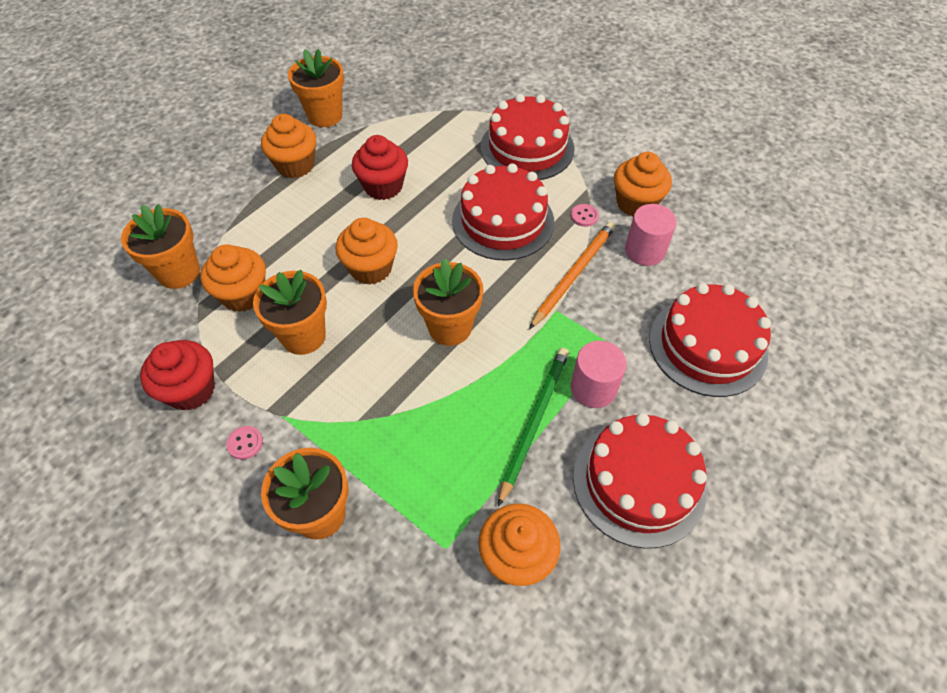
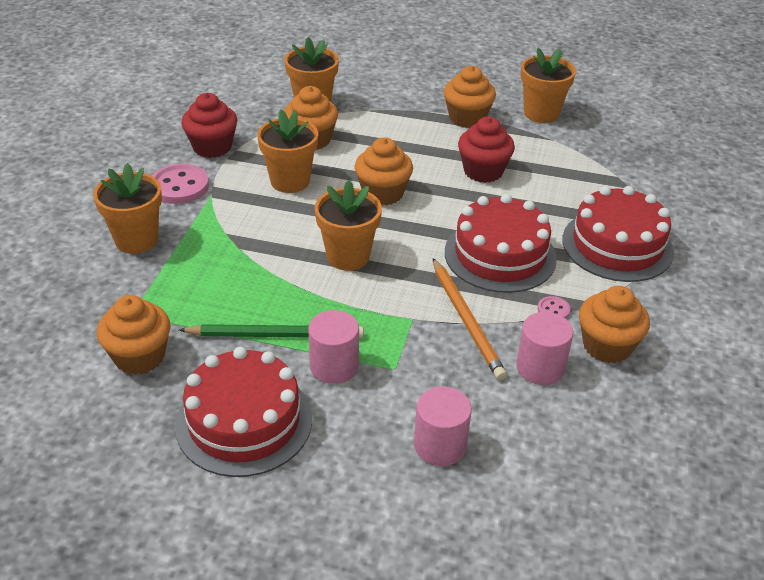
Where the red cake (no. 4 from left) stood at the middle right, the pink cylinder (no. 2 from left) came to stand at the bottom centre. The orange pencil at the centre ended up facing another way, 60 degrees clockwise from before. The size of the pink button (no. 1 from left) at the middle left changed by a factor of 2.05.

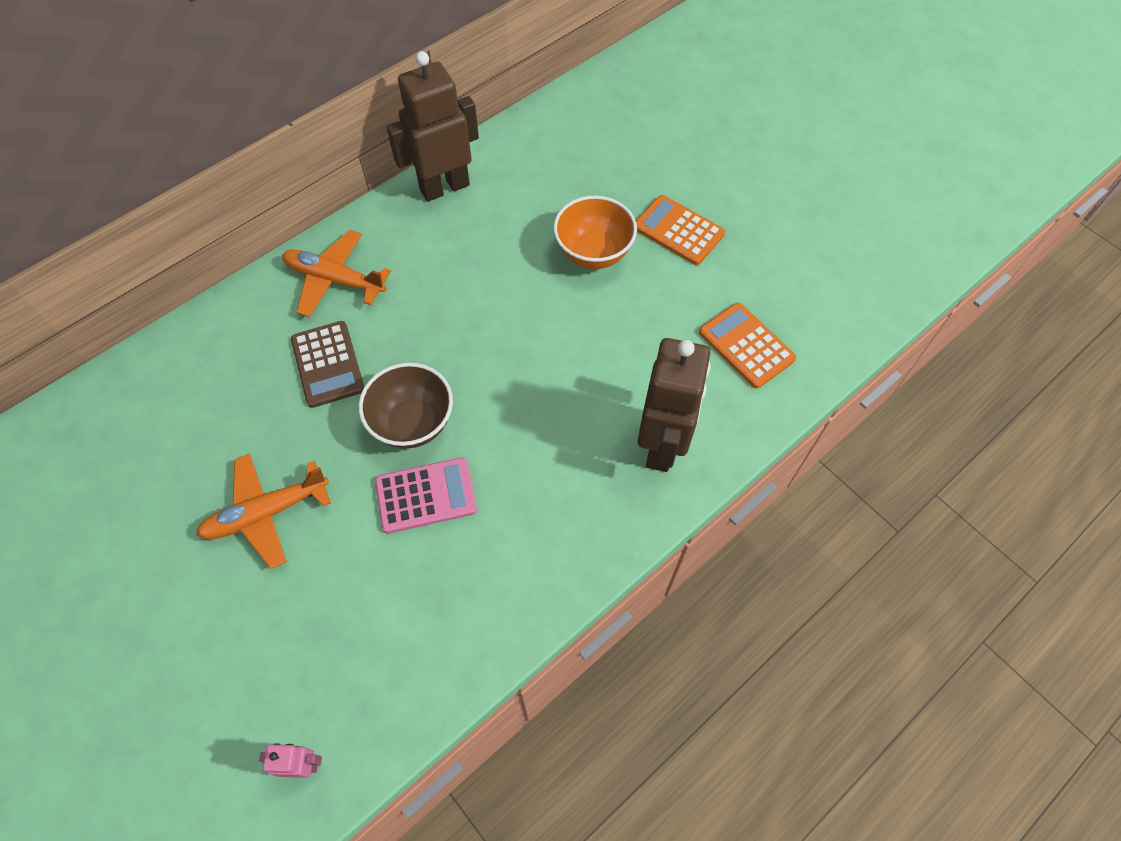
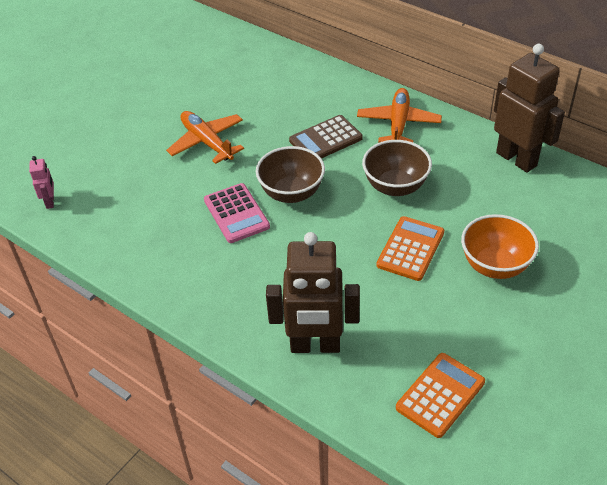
The second view gained the brown bowl (no. 2 from left) at the centre. The orange calculator (no. 1 from left) ended up elsewhere, having gone from the top centre to the middle right.

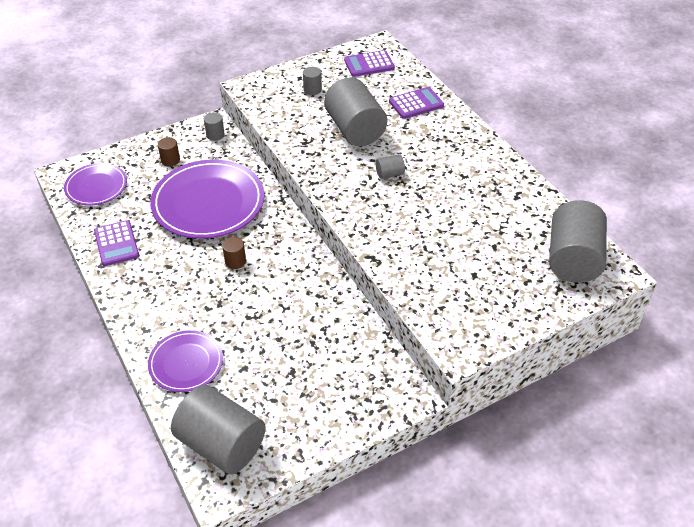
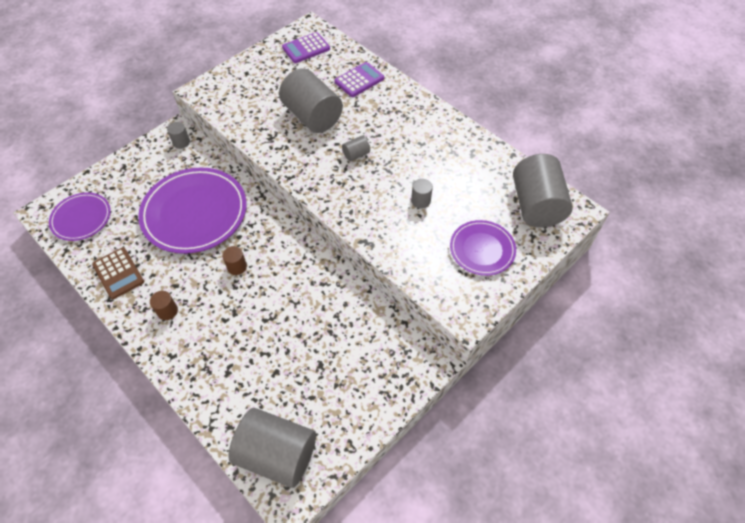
The purple plate (no. 2 from left in the first image) ended up elsewhere, having gone from the bottom left to the centre. The brown cylinder (no. 1 from left) ended up elsewhere, having gone from the top left to the middle left. The grey cylinder (no. 3 from left in the first image) ended up elsewhere, having gone from the top centre to the centre. What was the purple calculator (no. 1 from left) at the middle left turned into the brown calculator at the middle left.

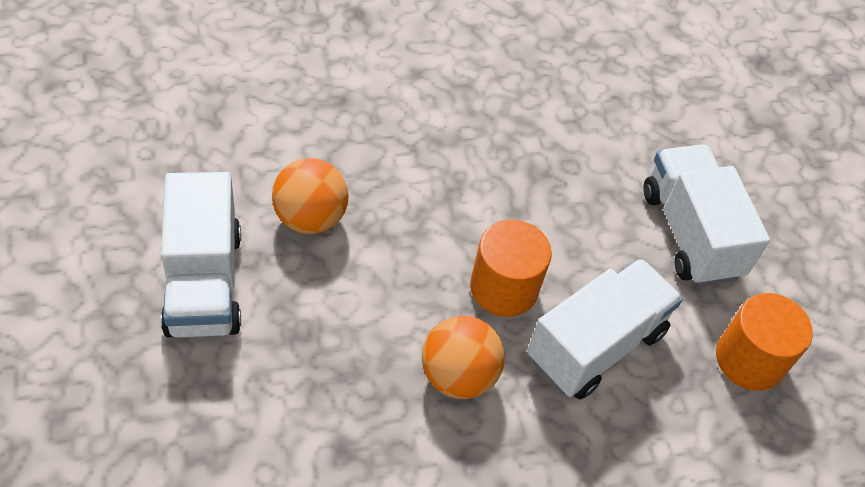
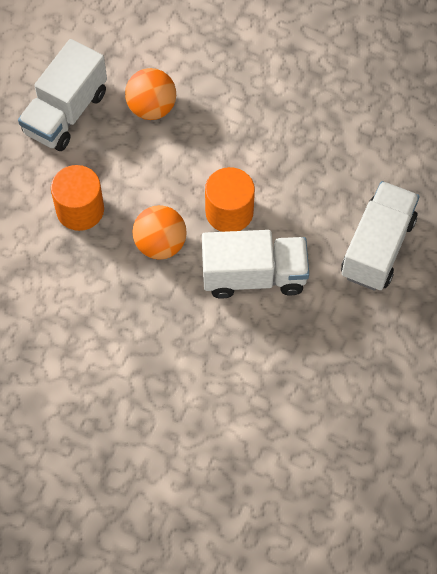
The orange cylinder (no. 2 from left in the first image) ended up elsewhere, having gone from the bottom right to the middle left.

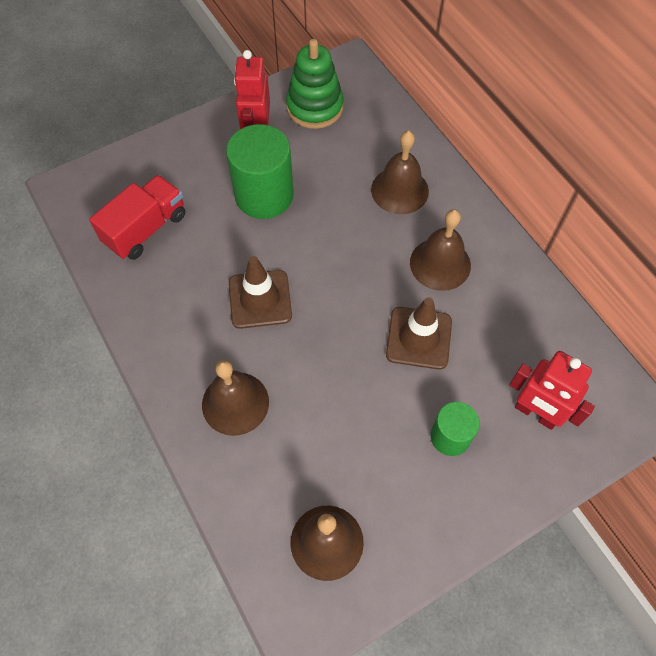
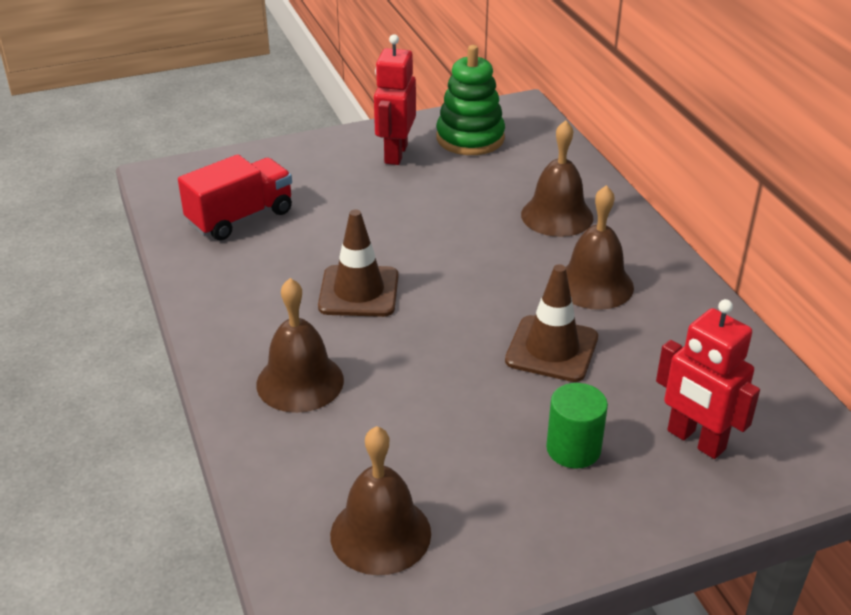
The second view lost the green cylinder (no. 1 from left) at the top centre.

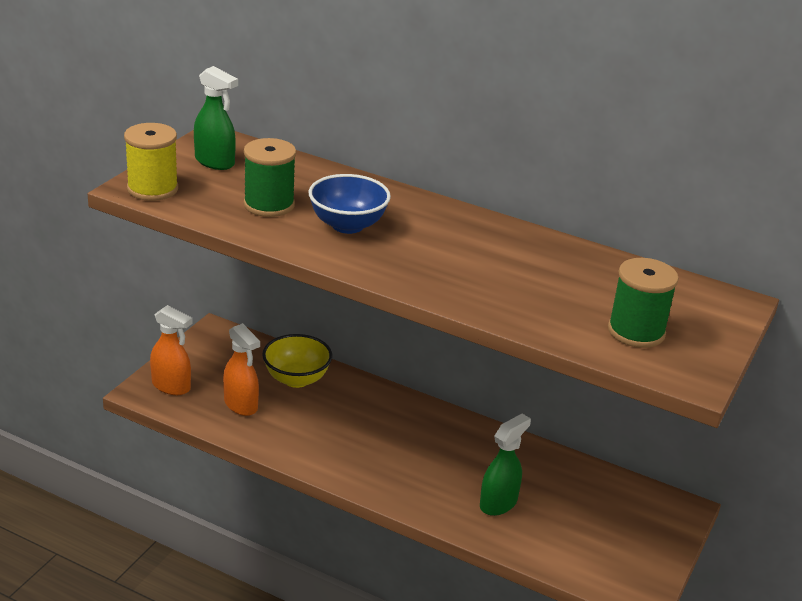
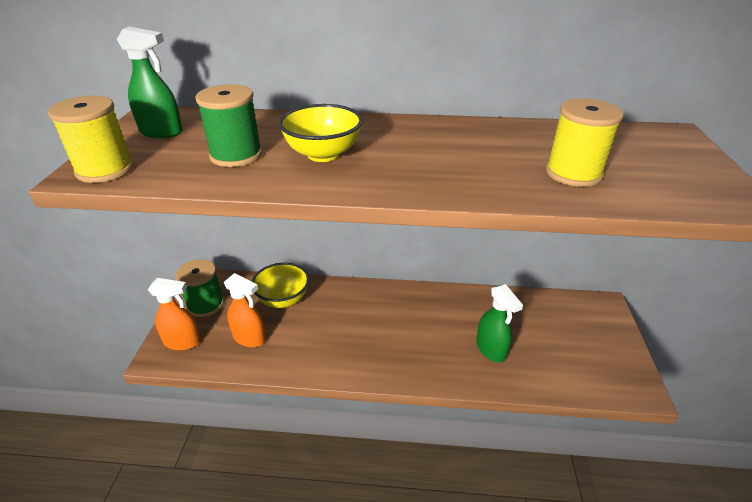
The second view gained the yellow spool (no. 2 from left) at the top right. The green spool (no. 2 from left in the first image) ended up elsewhere, having gone from the middle right to the middle left. What was the blue bowl at the centre turned into the yellow bowl (no. 2 from left) at the top centre. The green spray bottle (no. 2 from left) at the bottom centre ended up facing another way, 135 degrees clockwise from before.

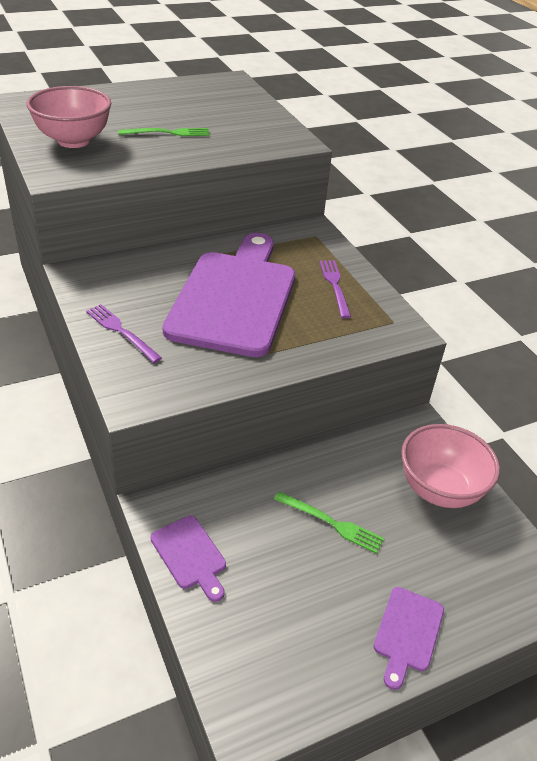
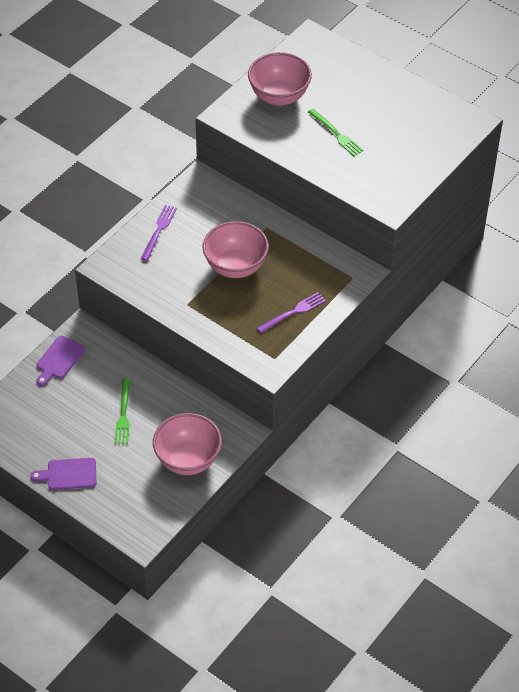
Where the purple cutting board (no. 2 from left) stood at the centre, the pink bowl (no. 2 from left) came to stand at the centre.

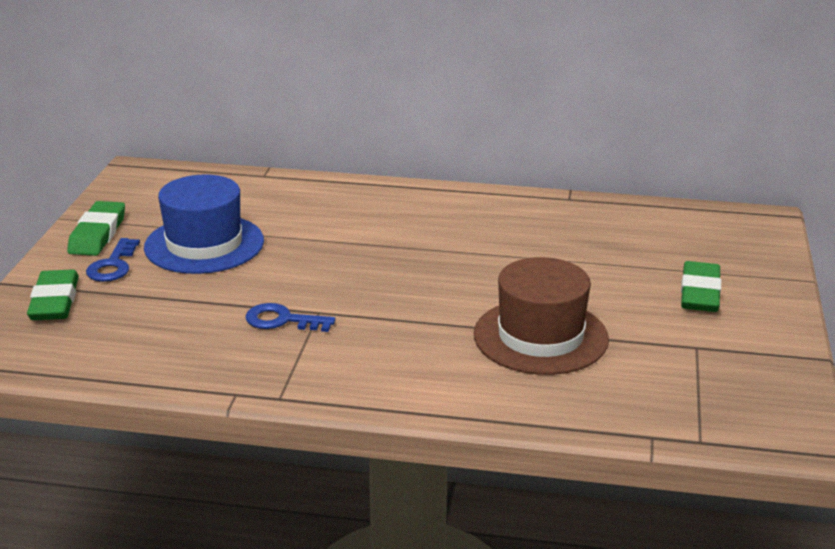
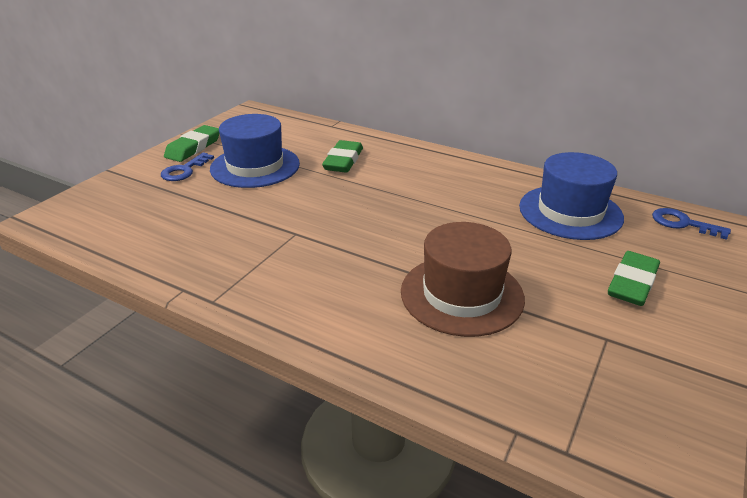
The second view gained the blue hat (no. 2 from left) at the middle right. The green eraser (no. 1 from left in the first image) ended up elsewhere, having gone from the middle left to the top centre. The blue key (no. 2 from left) ended up elsewhere, having gone from the centre to the middle right.

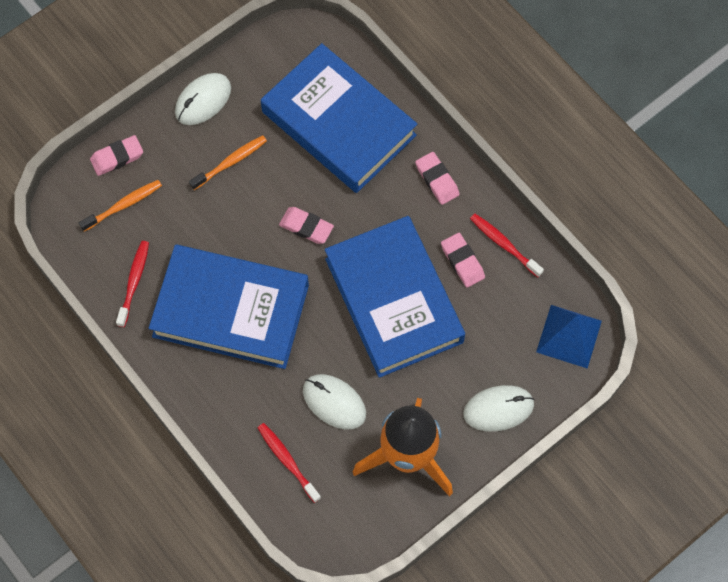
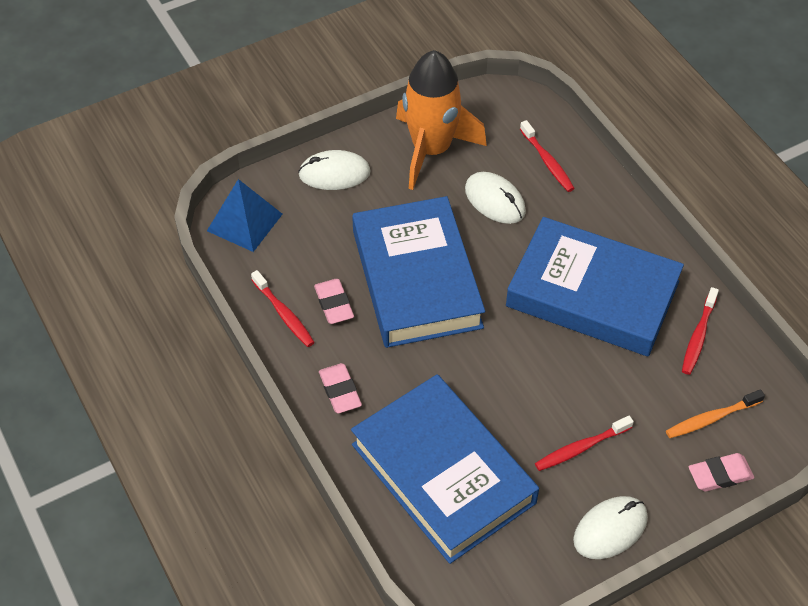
The second view lost the pink eraser (no. 2 from left) at the centre. What was the orange toothbrush (no. 2 from left) at the top left turned into the red toothbrush (no. 3 from left) at the bottom right.

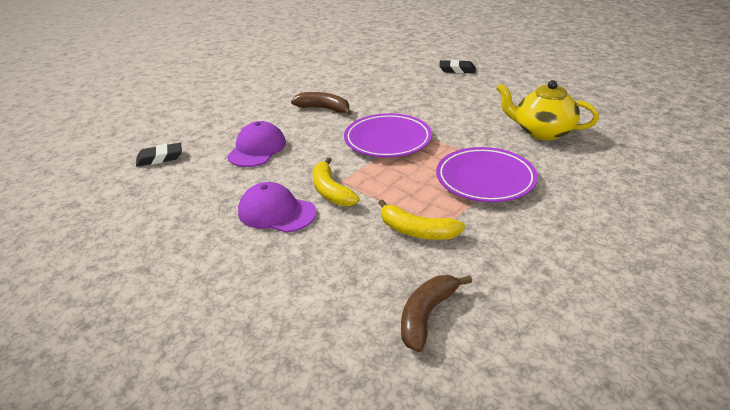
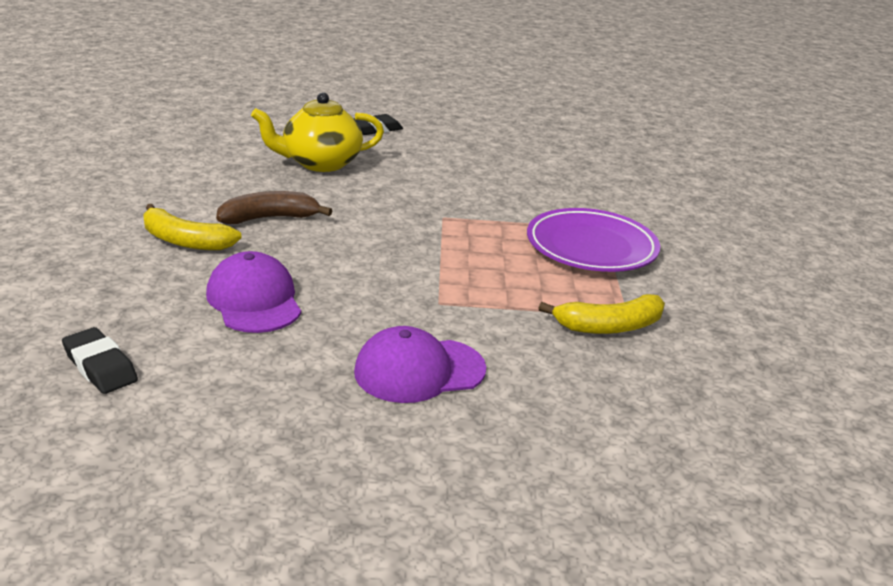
The second view lost the purple plate (no. 1 from left) at the top centre. The second view lost the brown banana (no. 2 from left) at the bottom centre. The yellow banana (no. 1 from left) ended up elsewhere, having gone from the centre to the middle left. The yellow teapot ended up elsewhere, having gone from the top right to the top centre. The black eraser (no. 1 from left) at the middle left ended up facing another way, 75 degrees counterclockwise from before.

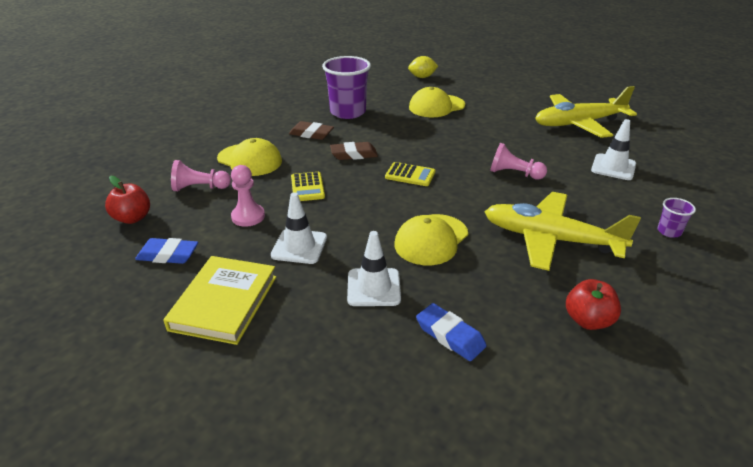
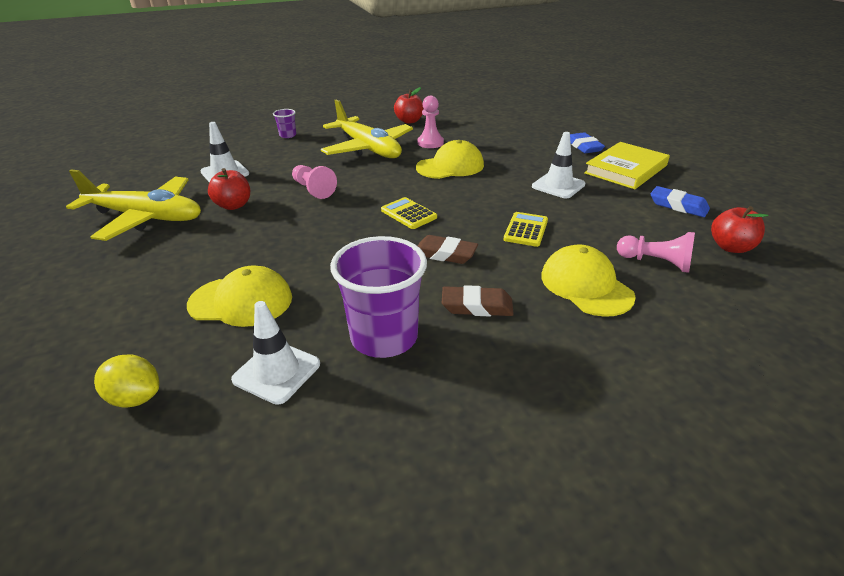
The second view gained the red apple (no. 1 from left) at the top left. The pink pawn (no. 2 from left) ended up elsewhere, having gone from the middle left to the top centre. The white traffic cone (no. 2 from left) ended up elsewhere, having gone from the centre to the middle left. The blue eraser (no. 2 from left in the first image) ended up elsewhere, having gone from the bottom centre to the top right. The brown eraser (no. 1 from left in the first image) at the top centre ended up facing another way, 45 degrees counterclockwise from before.

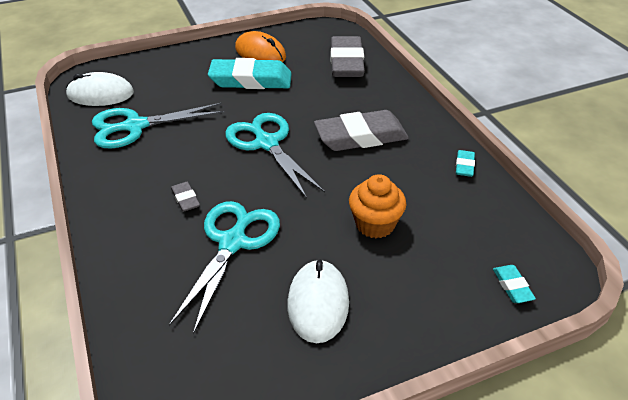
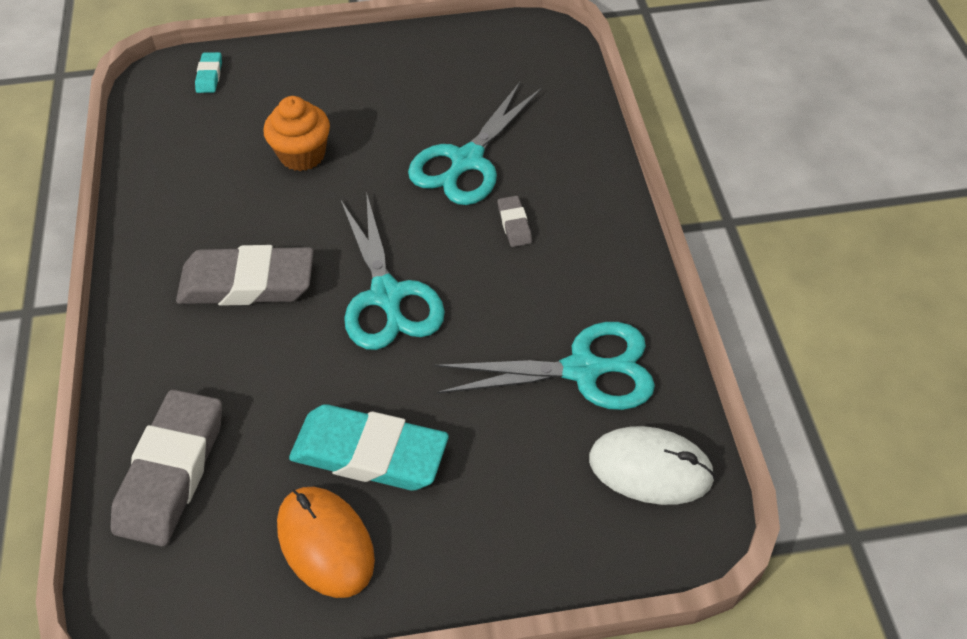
The second view lost the white mouse (no. 2 from left) at the bottom centre. The second view lost the turquoise eraser (no. 2 from left) at the middle right.

